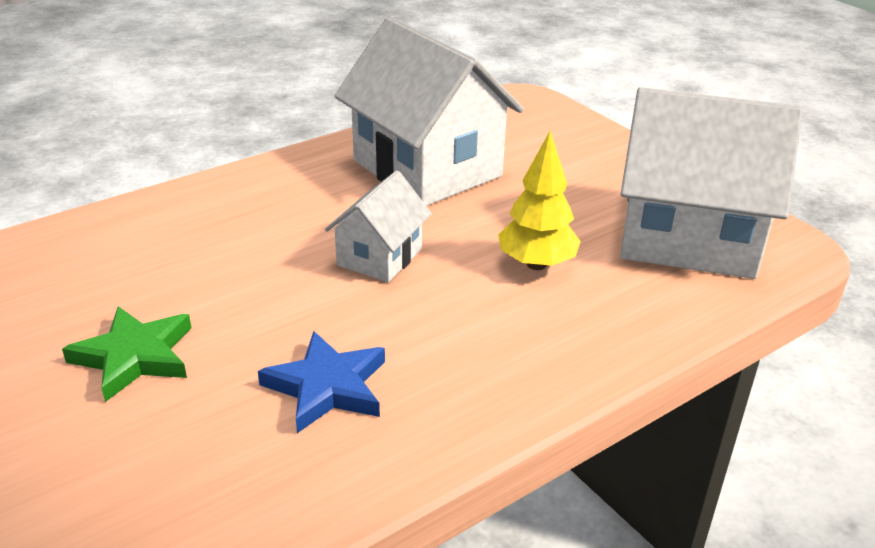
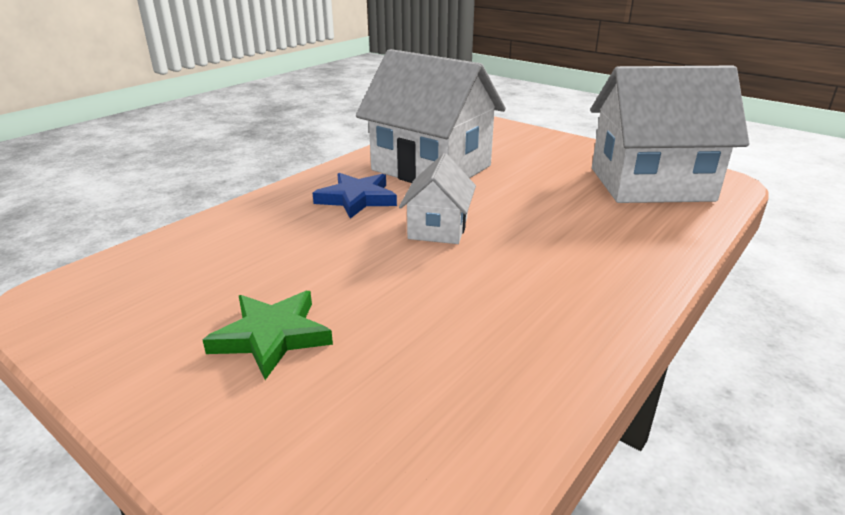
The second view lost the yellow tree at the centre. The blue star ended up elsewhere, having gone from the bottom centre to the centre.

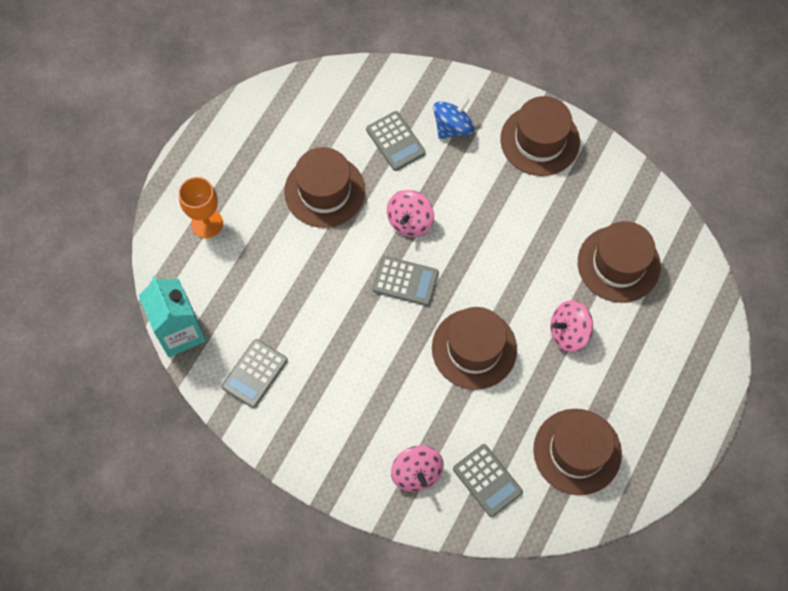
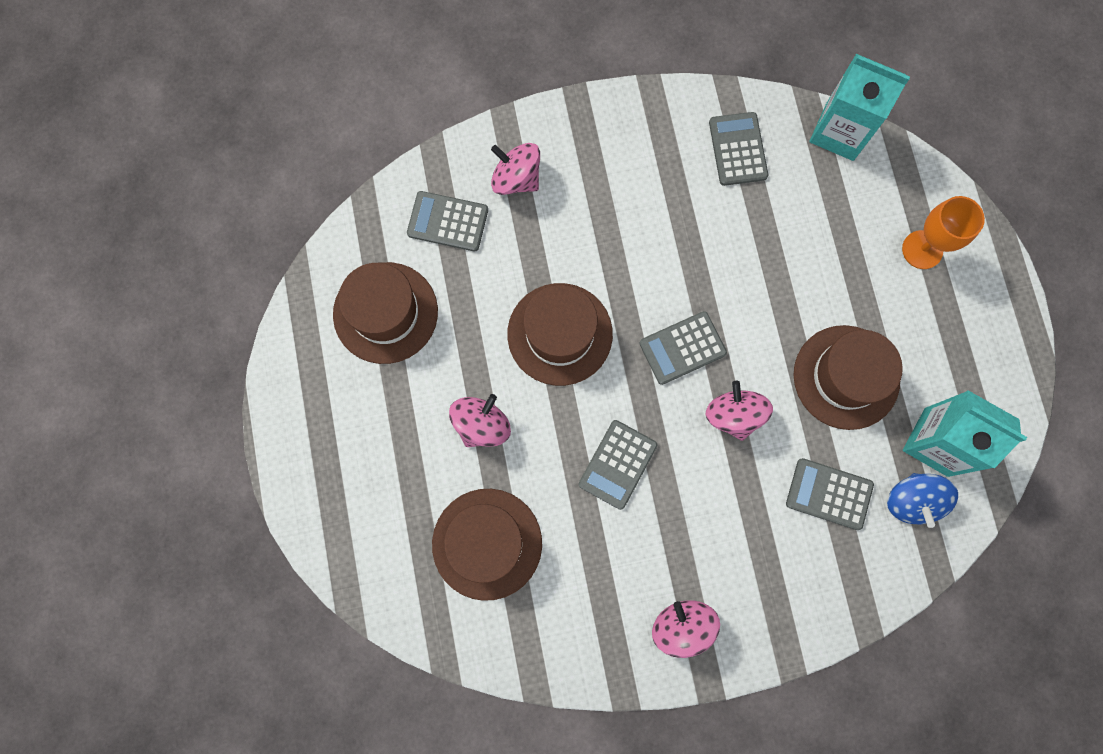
The second view gained the grey calculator (no. 2 from left) at the centre. The second view gained the turquoise carton (no. 2 from left) at the middle right. The blue spinning top ended up elsewhere, having gone from the top centre to the middle right. Where the brown hat (no. 3 from left) stood at the top right, the pink spinning top (no. 3 from left) came to stand at the bottom centre.

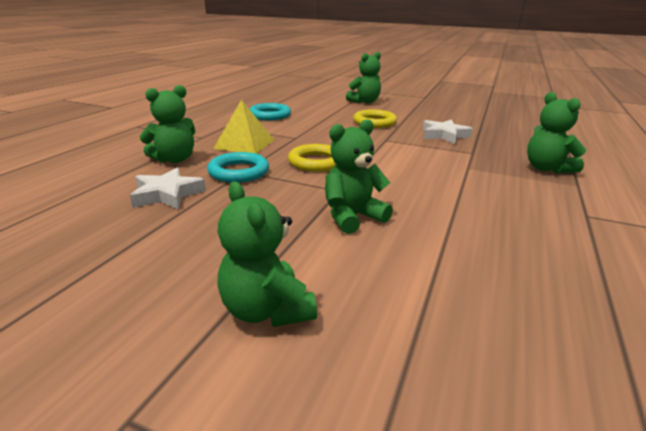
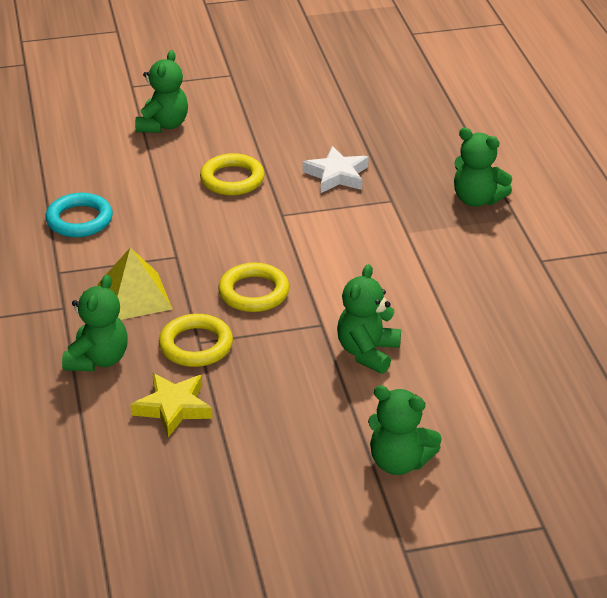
What was the white star (no. 1 from left) at the middle left turned into the yellow star at the bottom left. What was the turquoise ring (no. 1 from left) at the centre turned into the yellow ring (no. 1 from left) at the middle left.

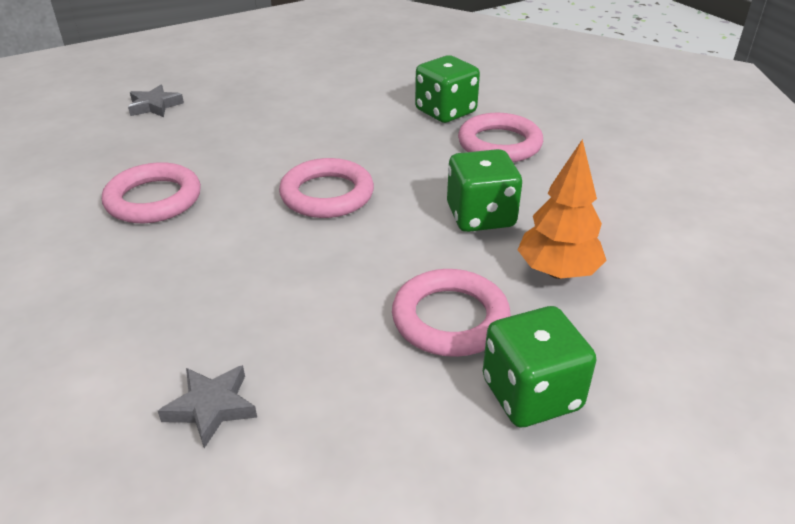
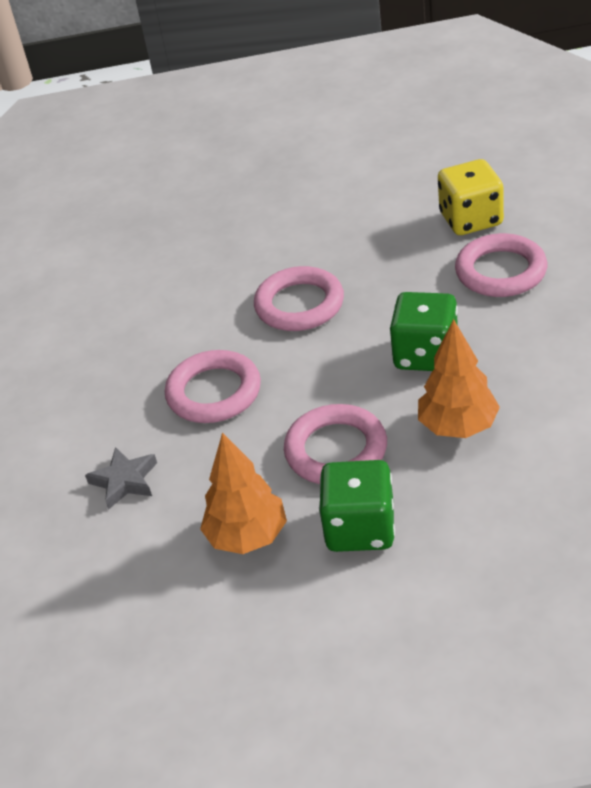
The second view lost the grey star (no. 1 from left) at the top left. The second view gained the orange tree (no. 1 from left) at the centre. The pink ring (no. 1 from left) ended up elsewhere, having gone from the middle left to the centre. What was the green dice (no. 1 from left) at the top centre turned into the yellow dice at the top right.

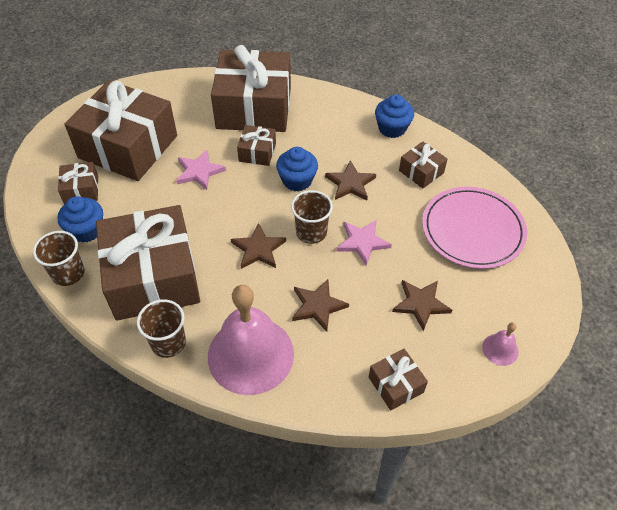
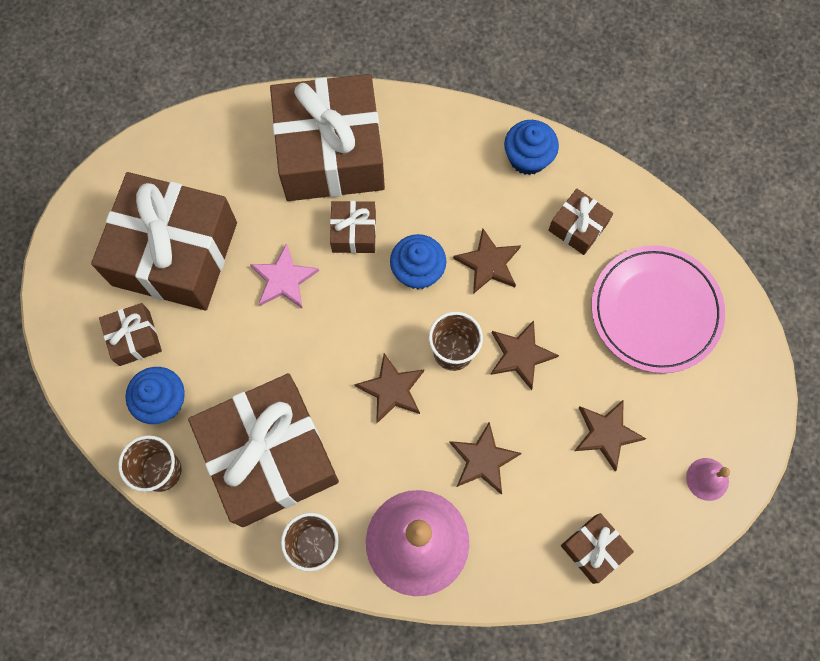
What was the pink star (no. 2 from left) at the centre turned into the brown star (no. 4 from left) at the centre.

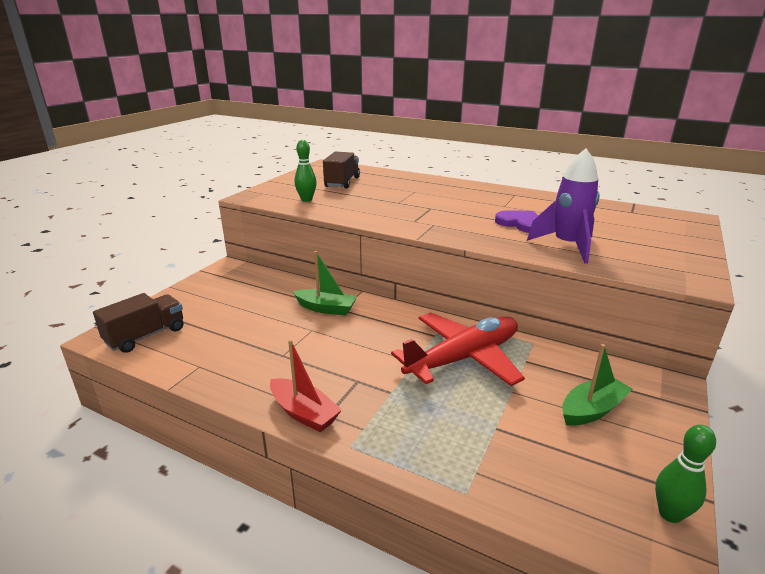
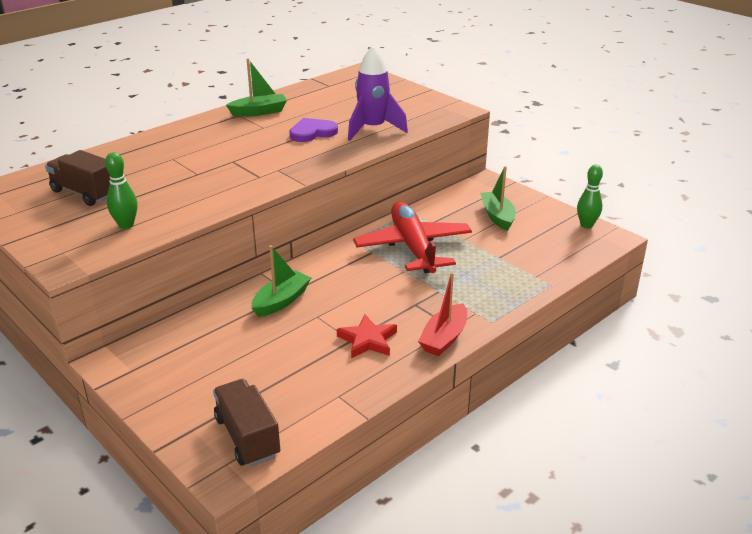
The second view gained the green boat (no. 1 from left) at the top centre. The second view gained the red star at the centre. The red boat at the bottom centre ended up facing another way, 150 degrees clockwise from before.

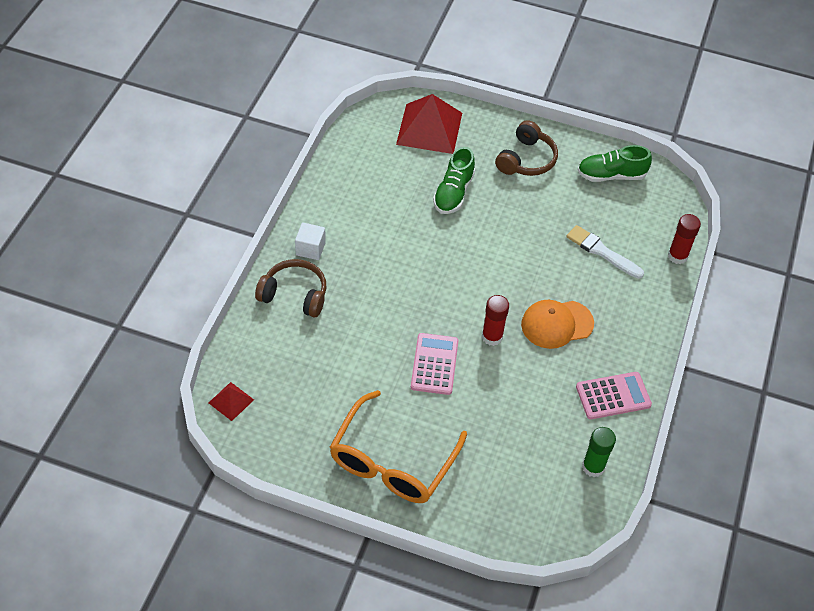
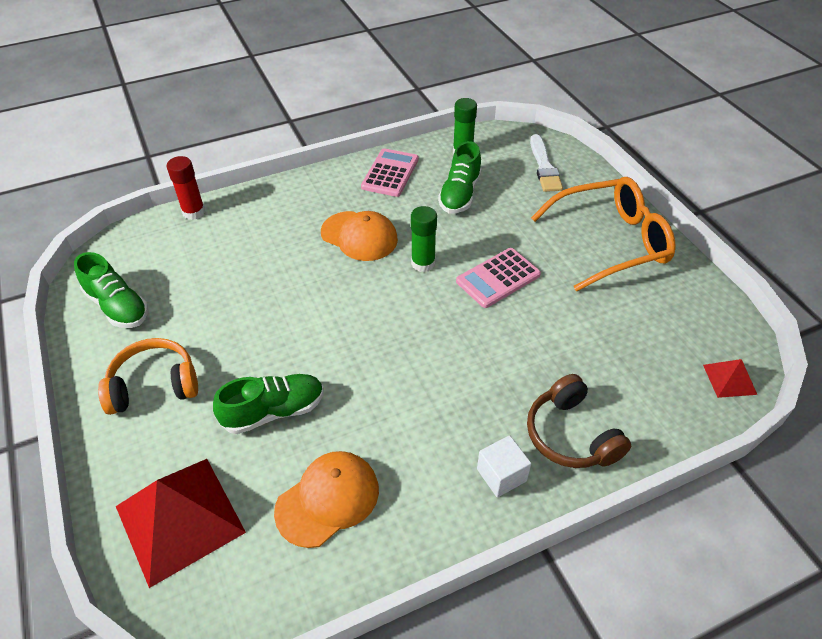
The second view gained the orange cap (no. 1 from left) at the bottom centre. The second view gained the green shoe (no. 3 from left) at the top centre. The white brush ended up elsewhere, having gone from the middle right to the top centre. What was the red glue stick (no. 1 from left) at the centre turned into the green glue stick (no. 1 from left) at the centre. What was the brown headphones (no. 2 from left) at the top centre turned into the orange headphones at the middle left. The pink calculator (no. 2 from left in the first image) at the middle right ended up facing another way, 75 degrees clockwise from before.

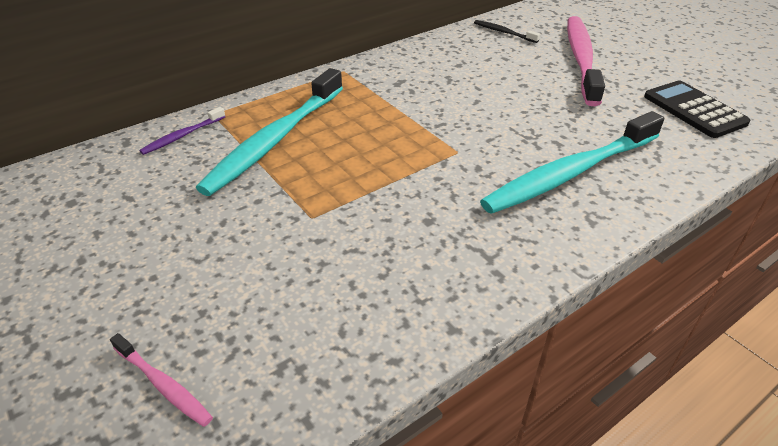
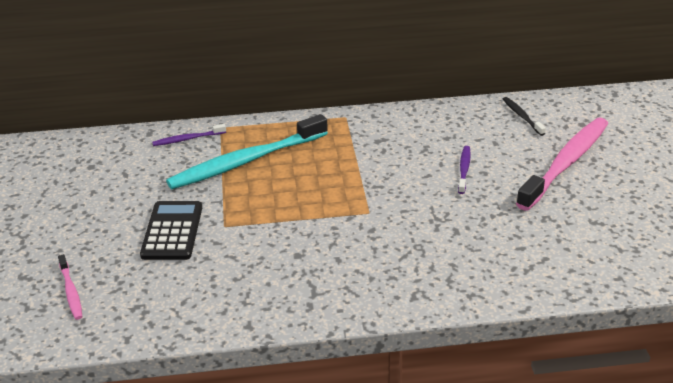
The second view lost the turquoise toothbrush (no. 2 from left) at the middle right. The second view gained the purple toothbrush (no. 2 from left) at the middle right. The black calculator ended up elsewhere, having gone from the top right to the middle left.

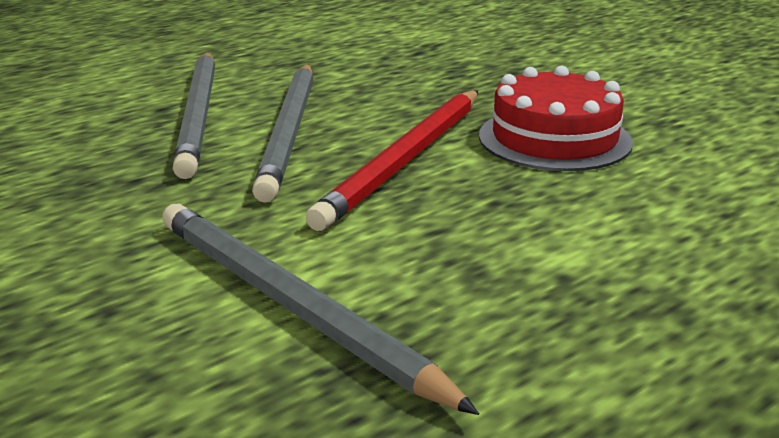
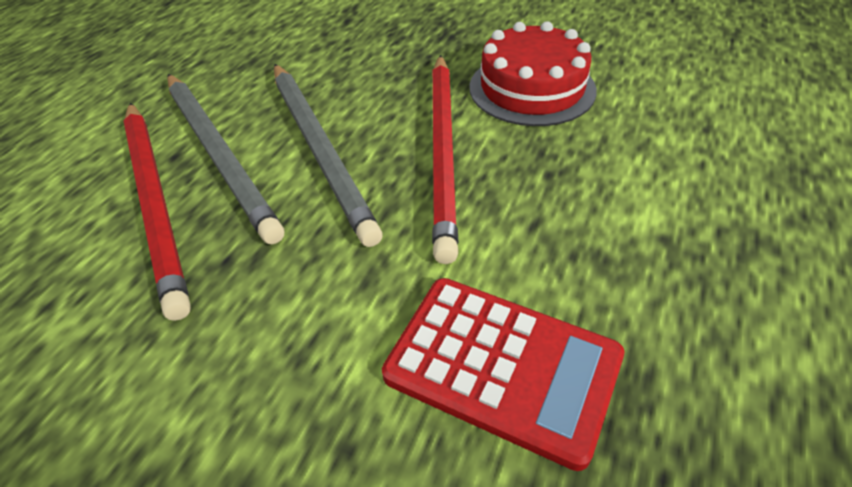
The second view gained the red pencil (no. 1 from left) at the middle left. Where the grey pencil (no. 3 from left) stood at the bottom centre, the red calculator came to stand at the bottom centre.

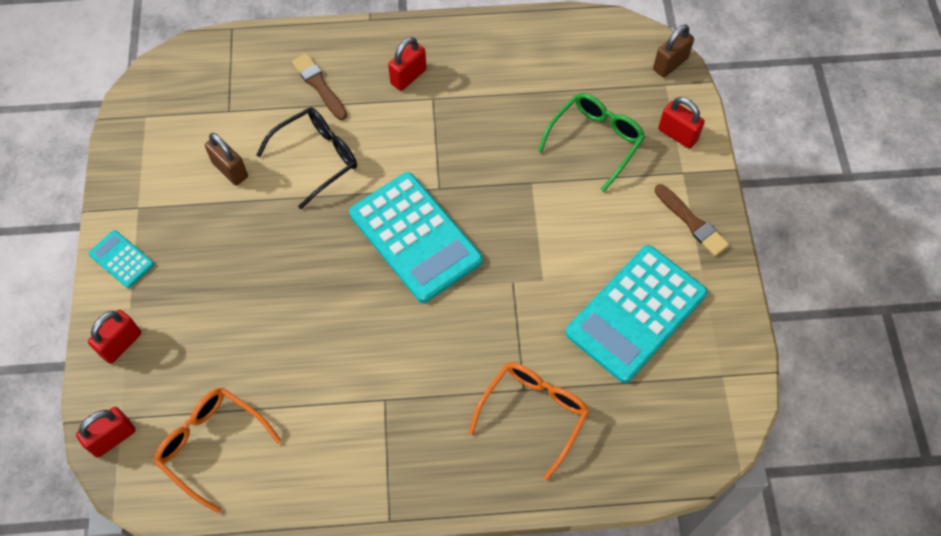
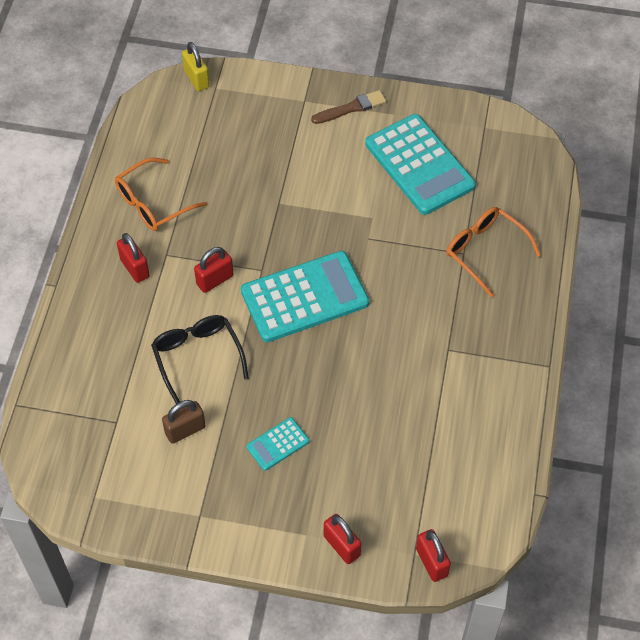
The second view lost the brown brush (no. 1 from left) at the top centre. The second view lost the green glasses at the top centre. The turquoise calculator (no. 1 from left) ended up elsewhere, having gone from the middle left to the bottom centre. The orange glasses (no. 1 from left) ended up elsewhere, having gone from the bottom left to the top left. The red padlock (no. 4 from left in the first image) ended up elsewhere, having gone from the top right to the centre. What was the brown padlock (no. 2 from left) at the top right turned into the yellow padlock at the top left.

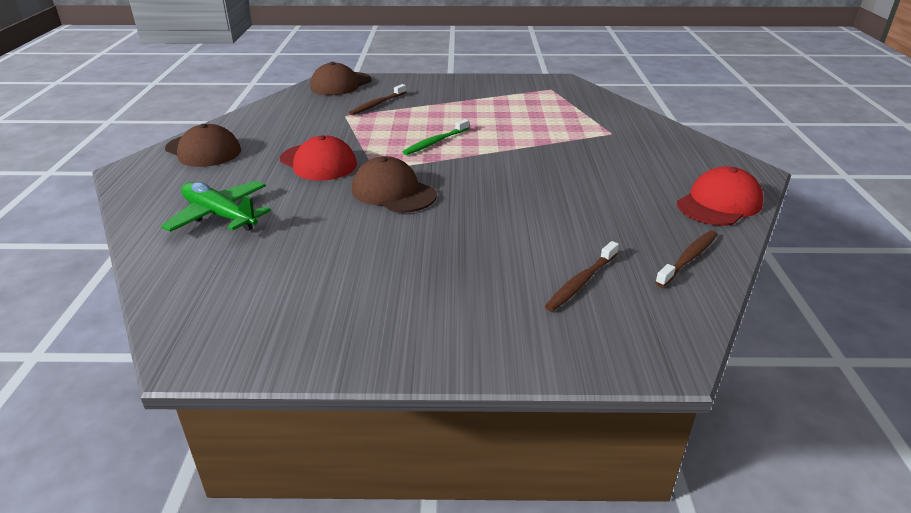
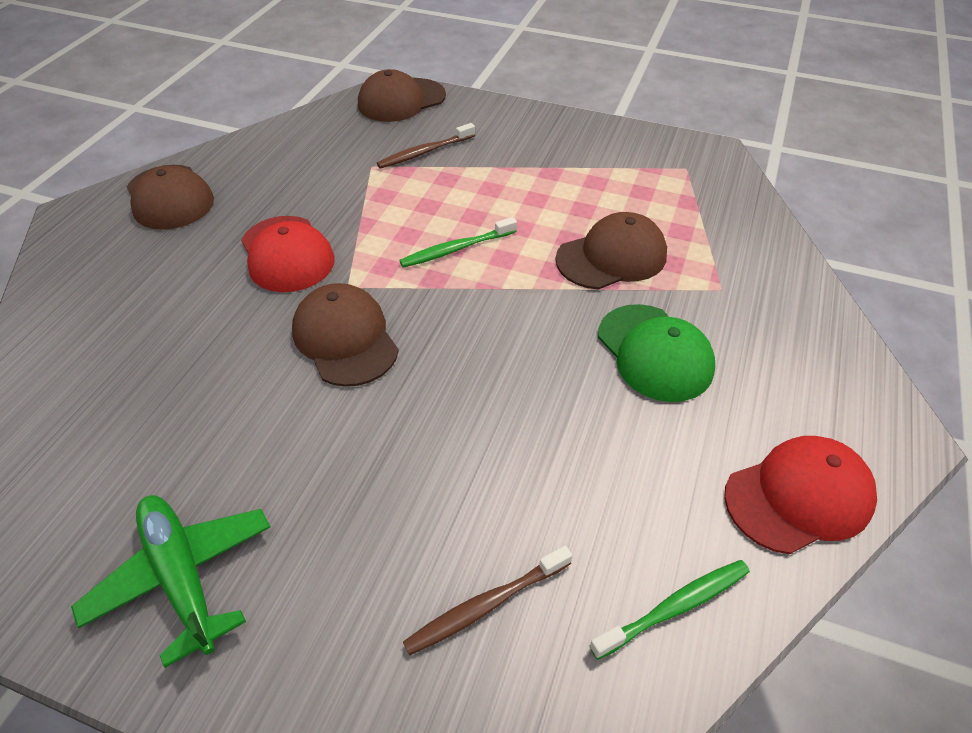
The second view gained the brown cap (no. 4 from left) at the centre. The second view gained the green cap at the middle right. The green plane ended up elsewhere, having gone from the middle left to the bottom left. What was the brown toothbrush (no. 3 from left) at the middle right turned into the green toothbrush (no. 2 from left) at the bottom right.

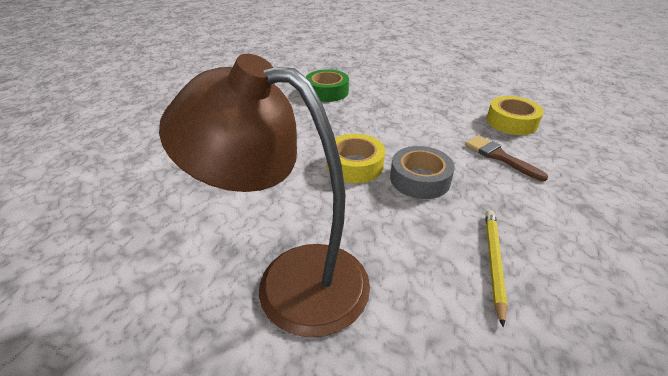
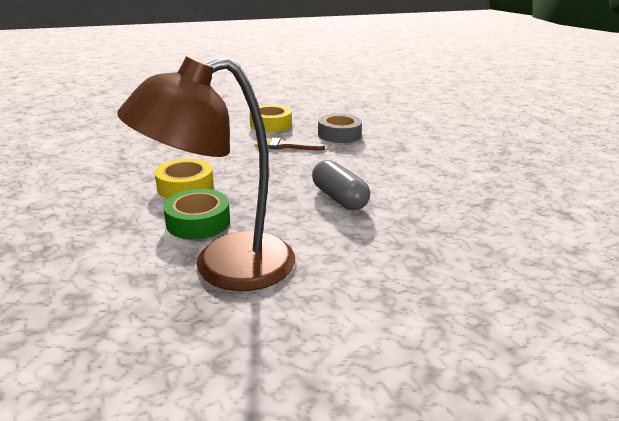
The green tape ended up elsewhere, having gone from the top centre to the middle left. The grey tape ended up elsewhere, having gone from the centre to the top centre. Where the yellow pencil stood at the bottom right, the grey capsule came to stand at the centre.

